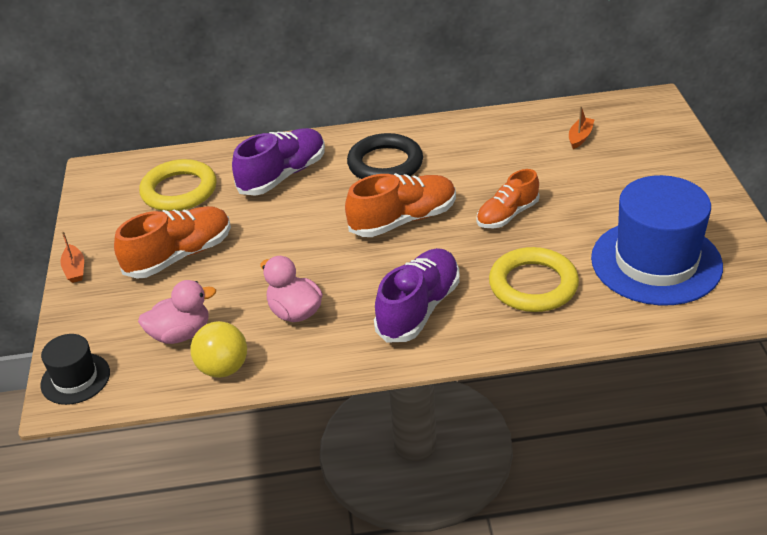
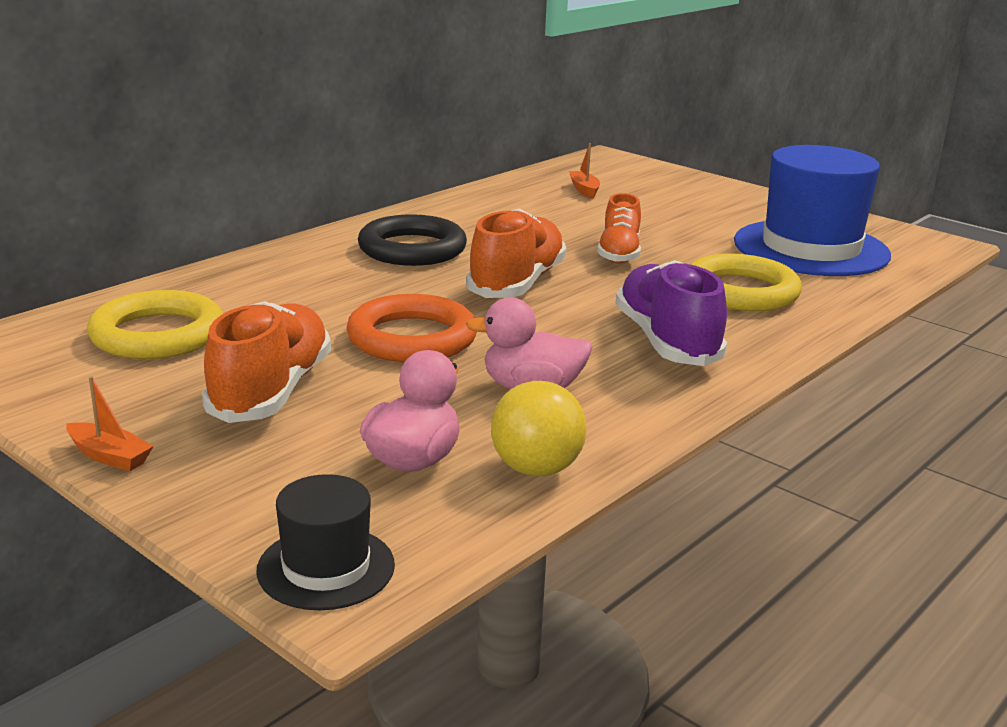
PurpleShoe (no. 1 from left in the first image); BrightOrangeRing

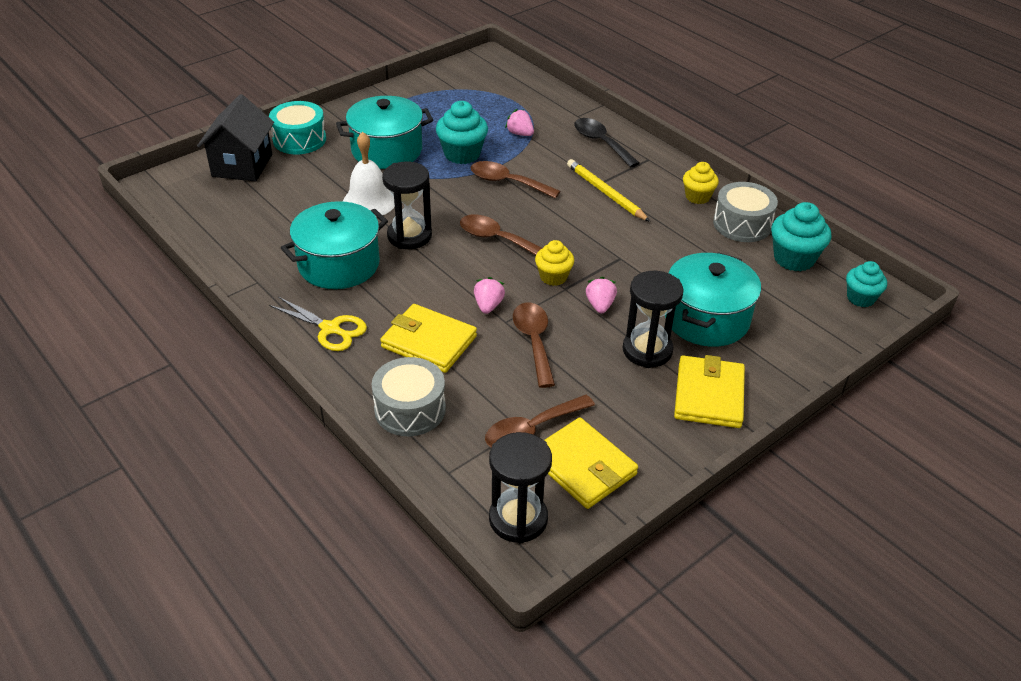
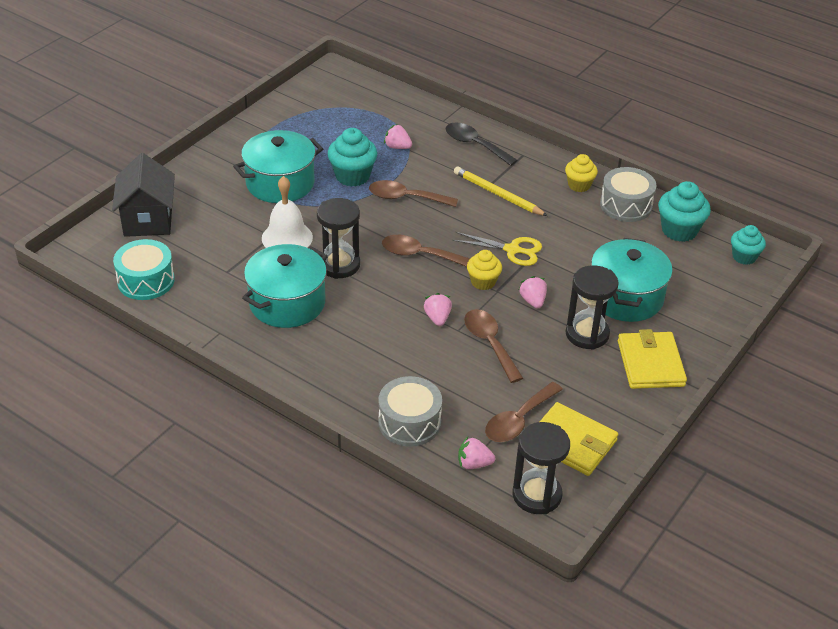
AquaSnareDrum; BrightYellowScissors; BrightYellowWallet (no. 1 from left in the first image); PinkStrawberry (no. 3 from left)

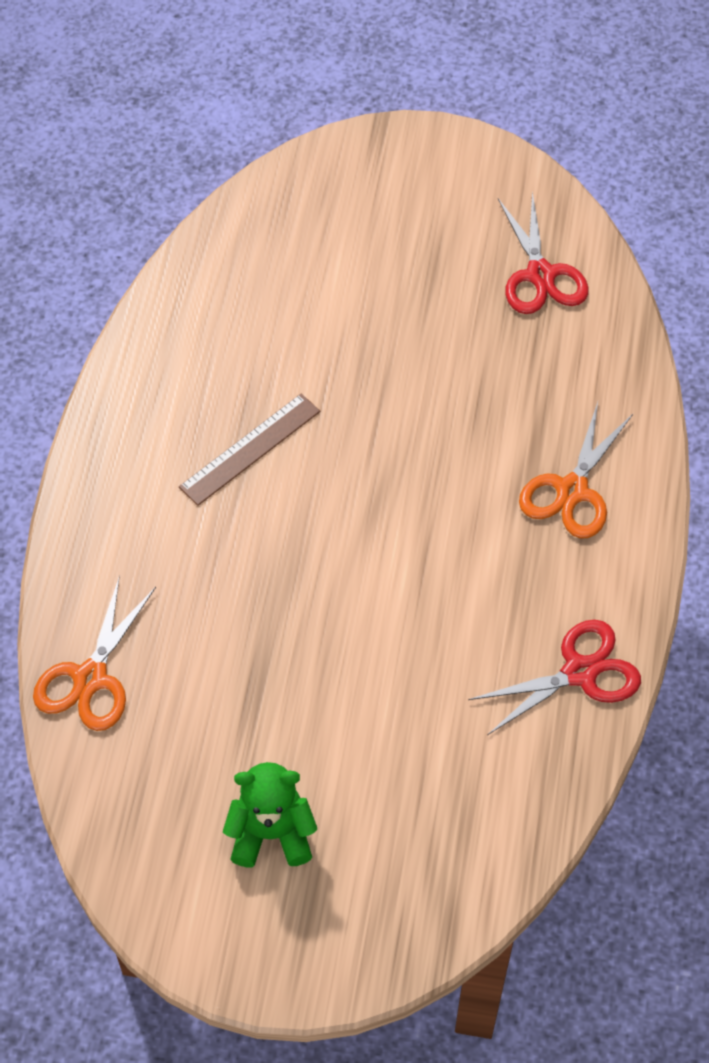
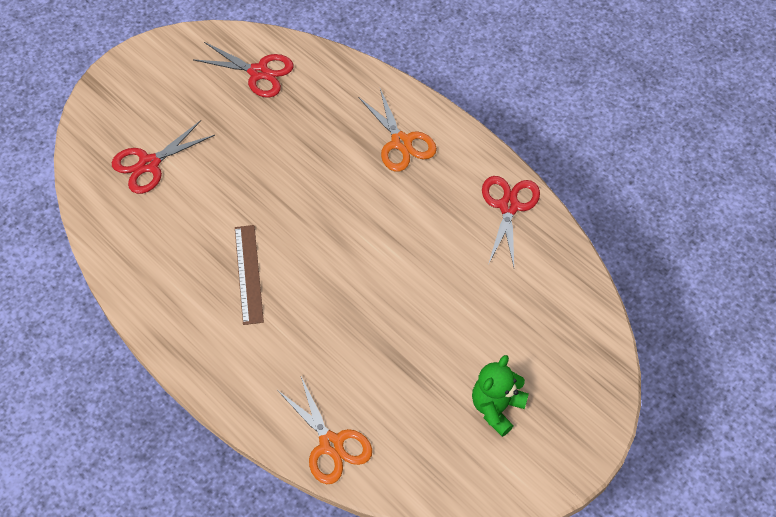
RedScissors (no. 1 from left)

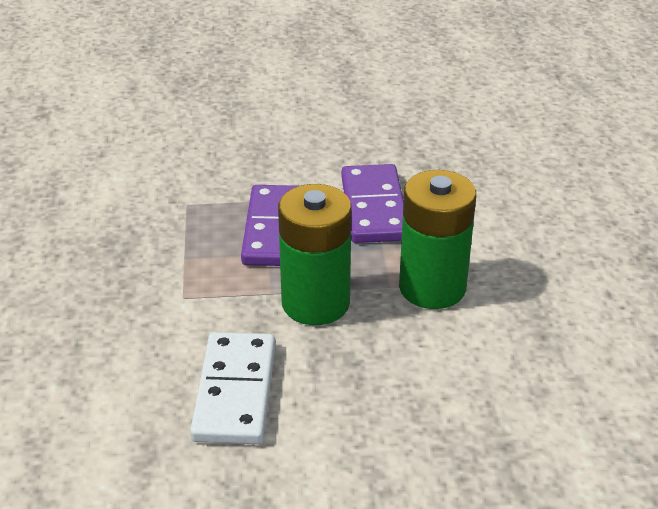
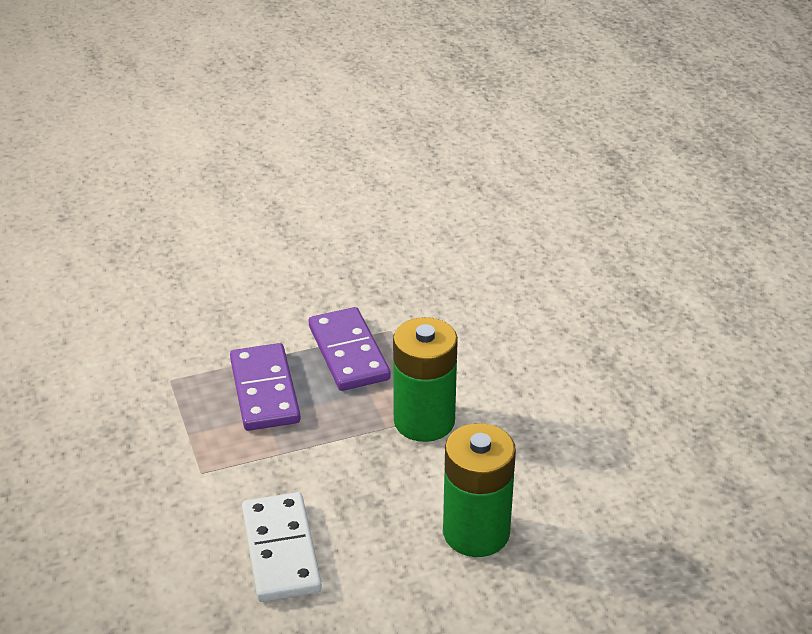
LeafGreenBattery (no. 2 from left)

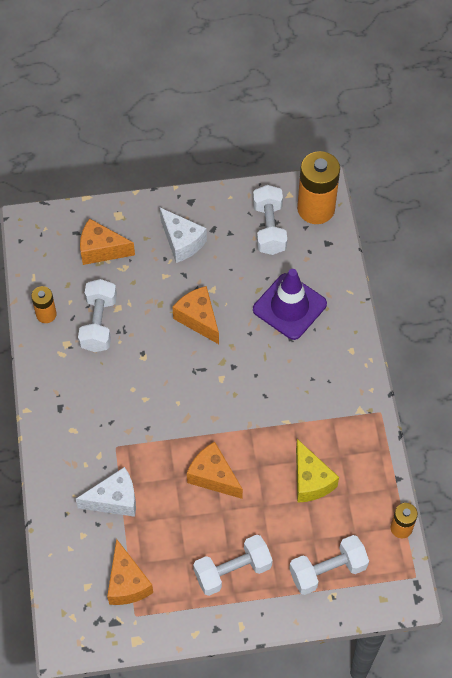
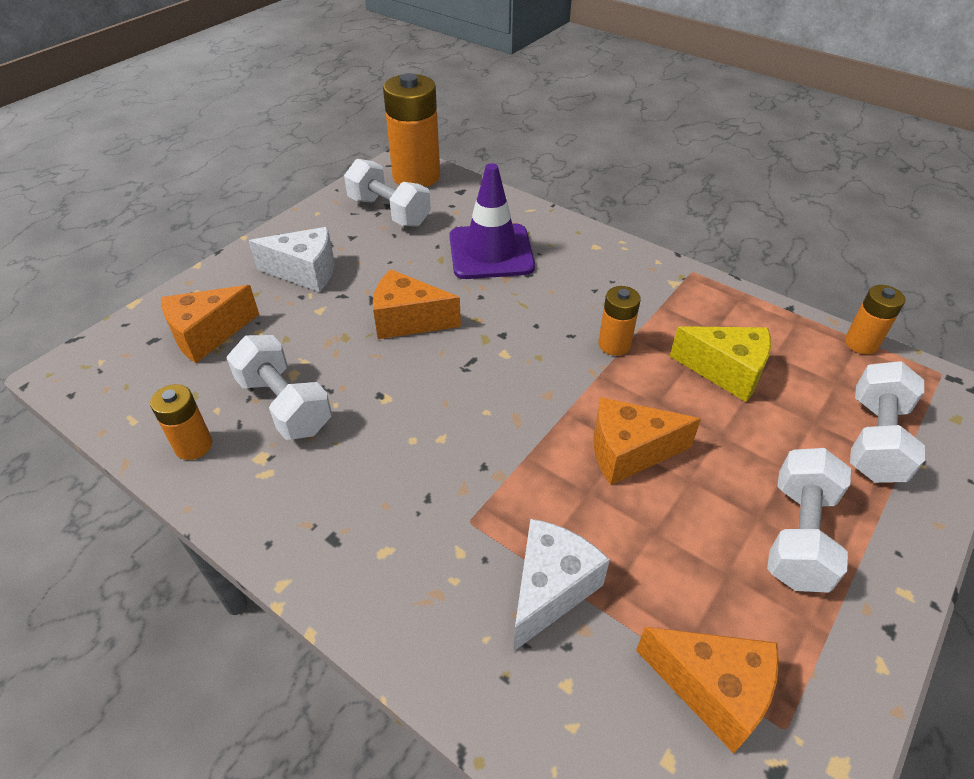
BrightOrangeBattery (no. 3 from left)

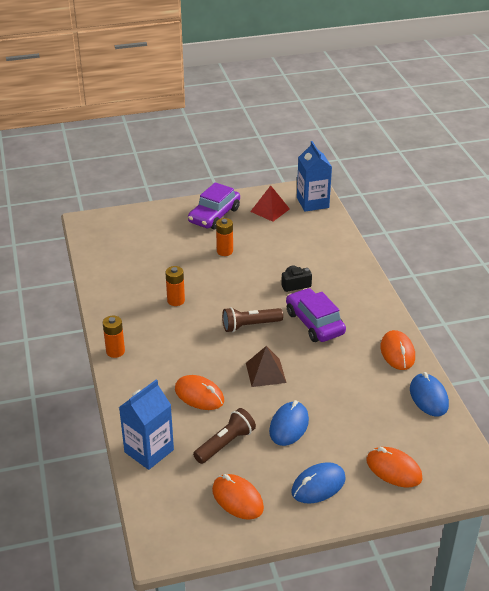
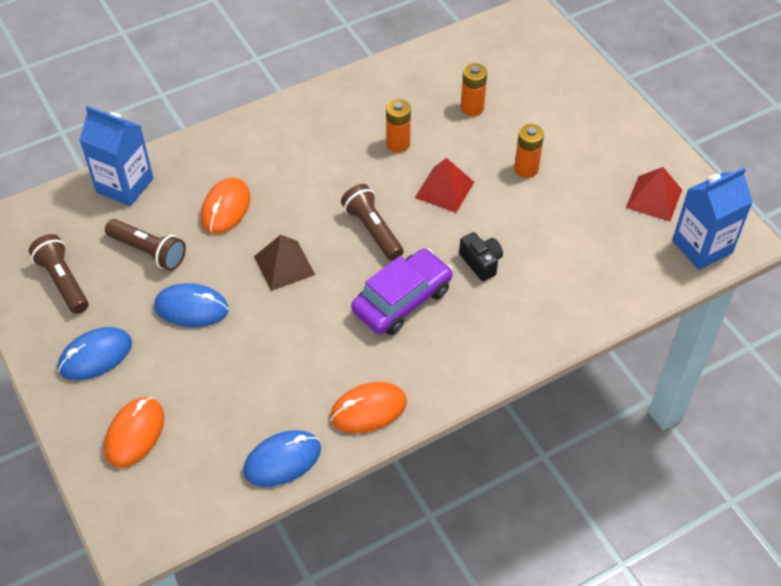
PurpleToyCar (no. 1 from left in the first image); BrightOrangeBattery (no. 2 from left); BlueComputerMouse (no. 1 from left); RussetPocketTorch (no. 1 from left); RedPyramid (no. 1 from left)

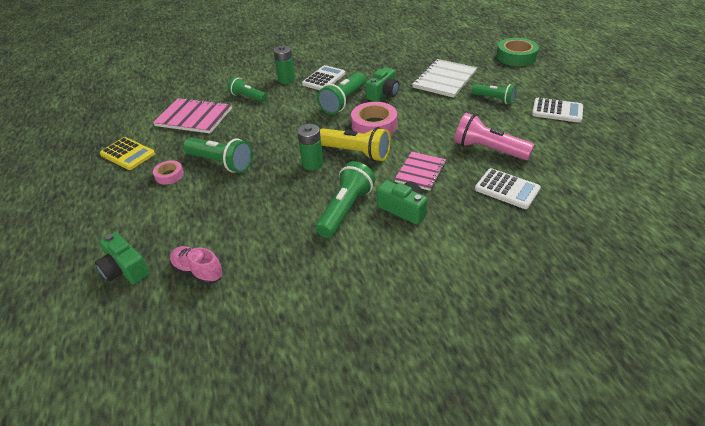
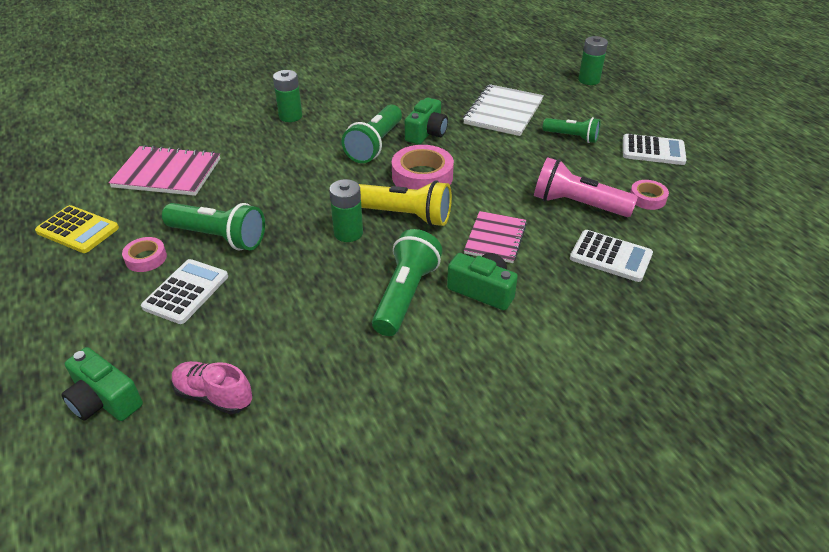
LeafGreenBattery (no. 3 from left); SnowWhitePocketCalculator (no. 1 from left); LeafGreenPocketTorch (no. 2 from left in the first image); PinkStickyTape (no. 3 from left)

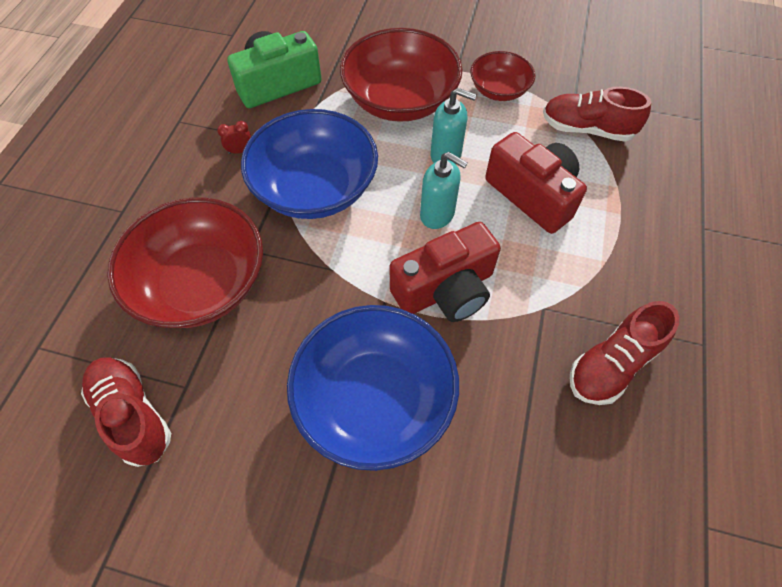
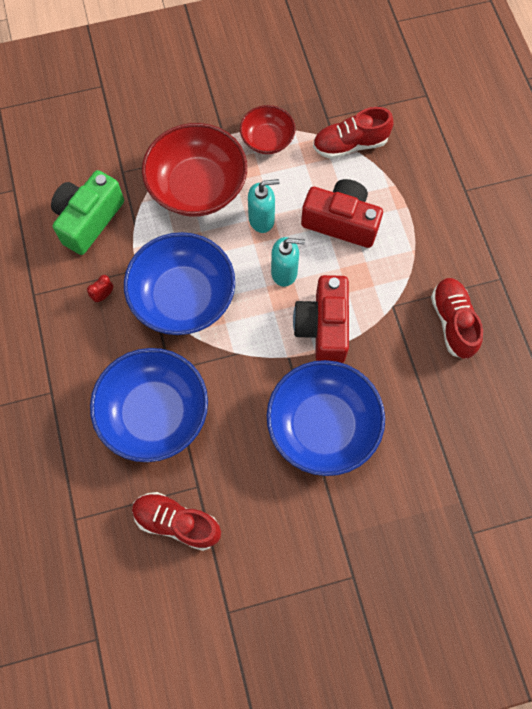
BlueBowl (no. 1 from left); RedCamera (no. 1 from left); RedShoe (no. 3 from left)

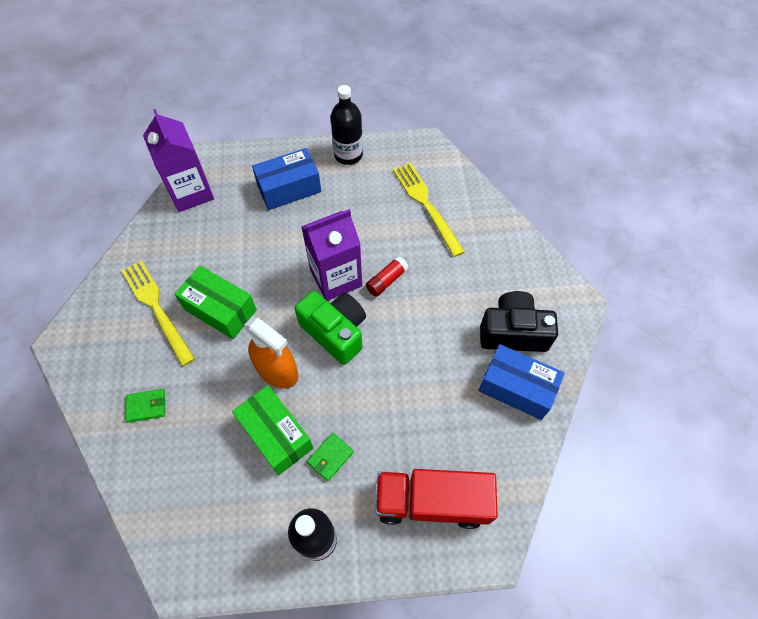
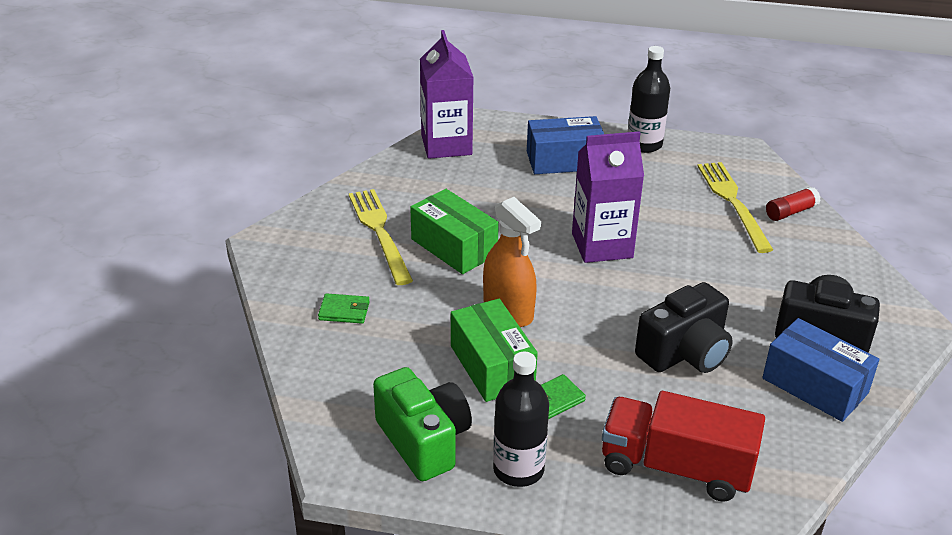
RedGlue; LeafGreenCamera; JetBlackCamera (no. 1 from left)

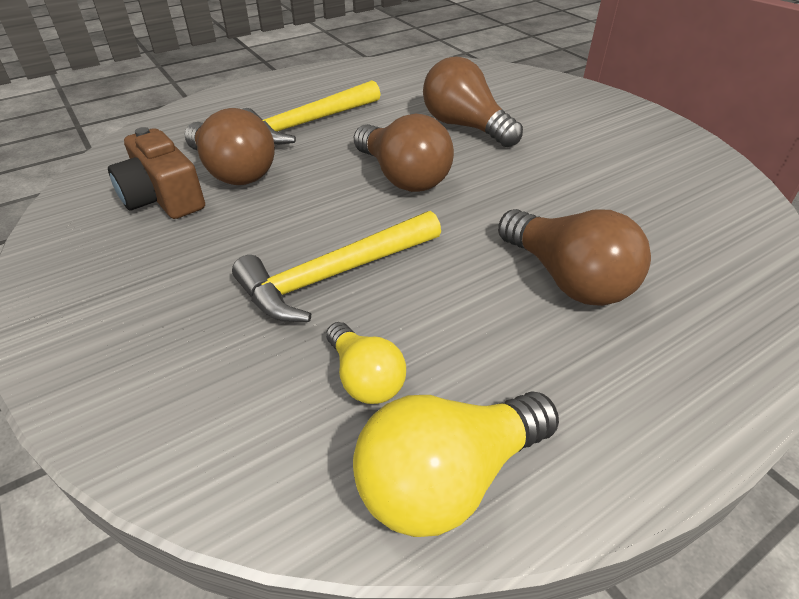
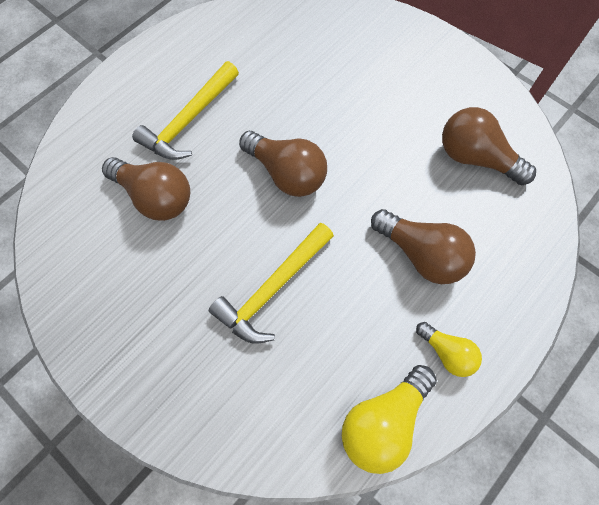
RussetBulb (no. 4 from left); RussetCamera; BrightYellowBulb (no. 2 from left)

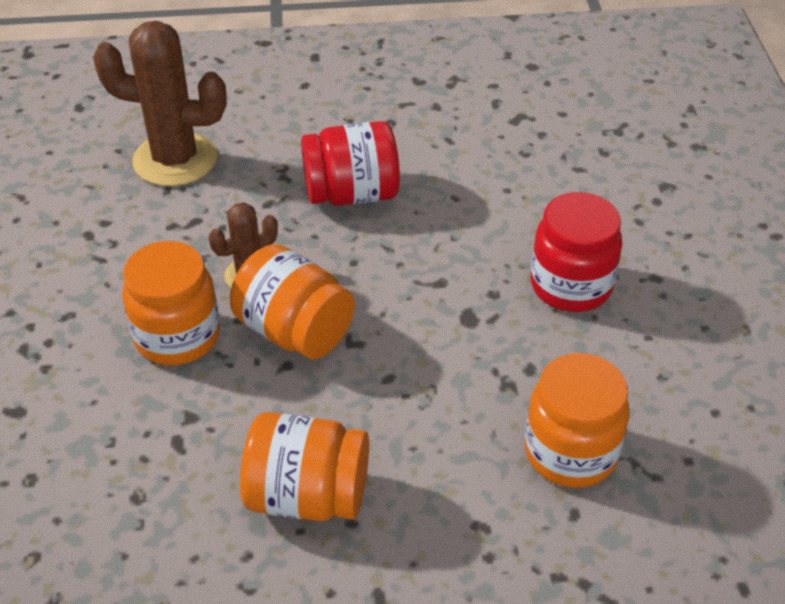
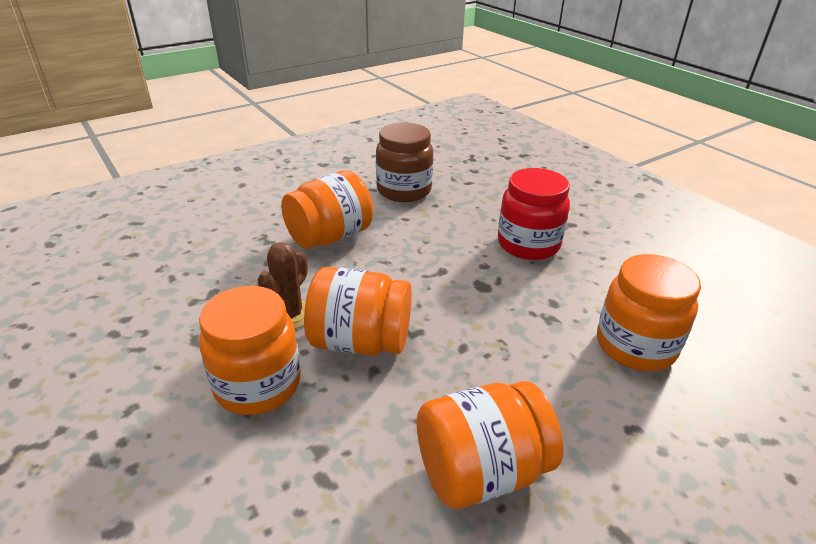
RussetCactus (no. 1 from left in the first image); BrightOrangePreserveJar (no. 2 from left); RussetPreserveJar

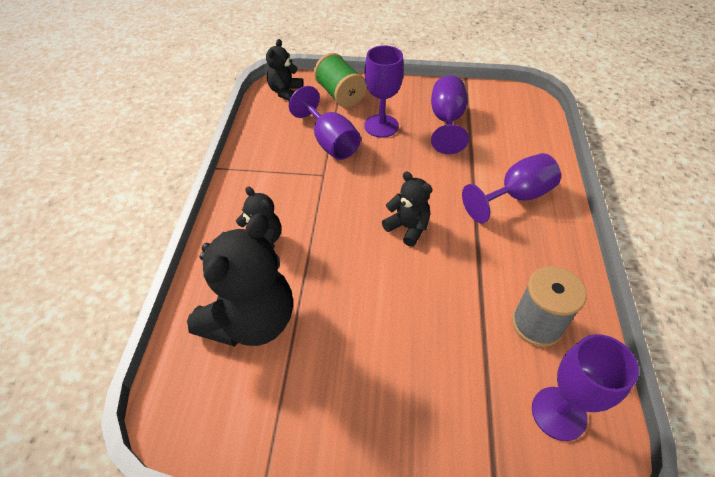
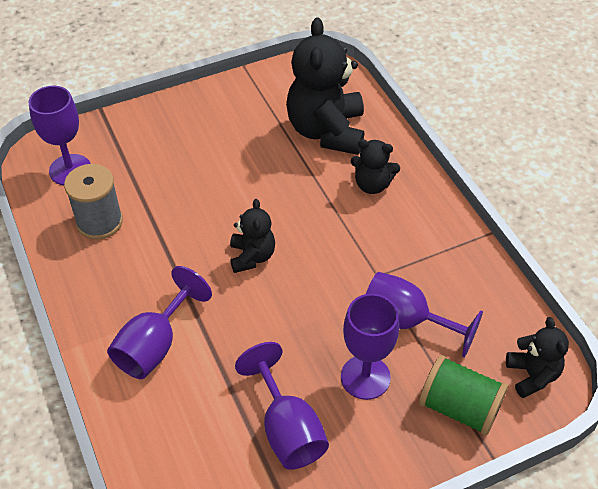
JetBlackTeddy (no. 1 from left)

